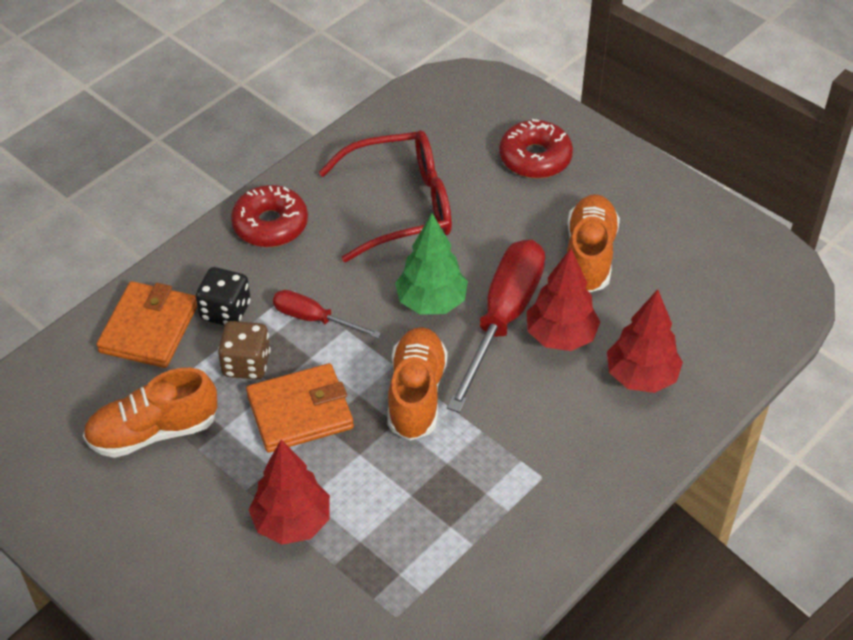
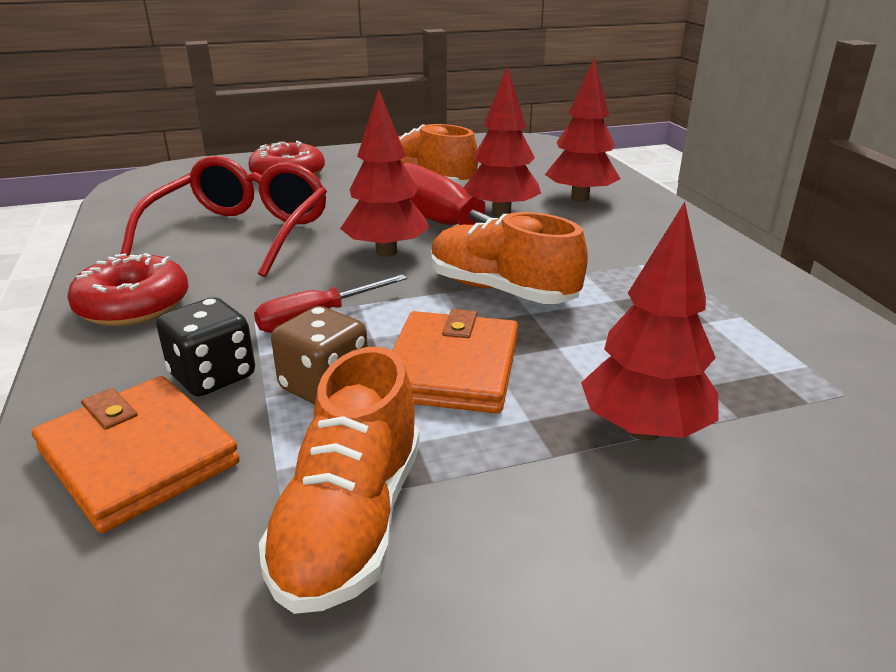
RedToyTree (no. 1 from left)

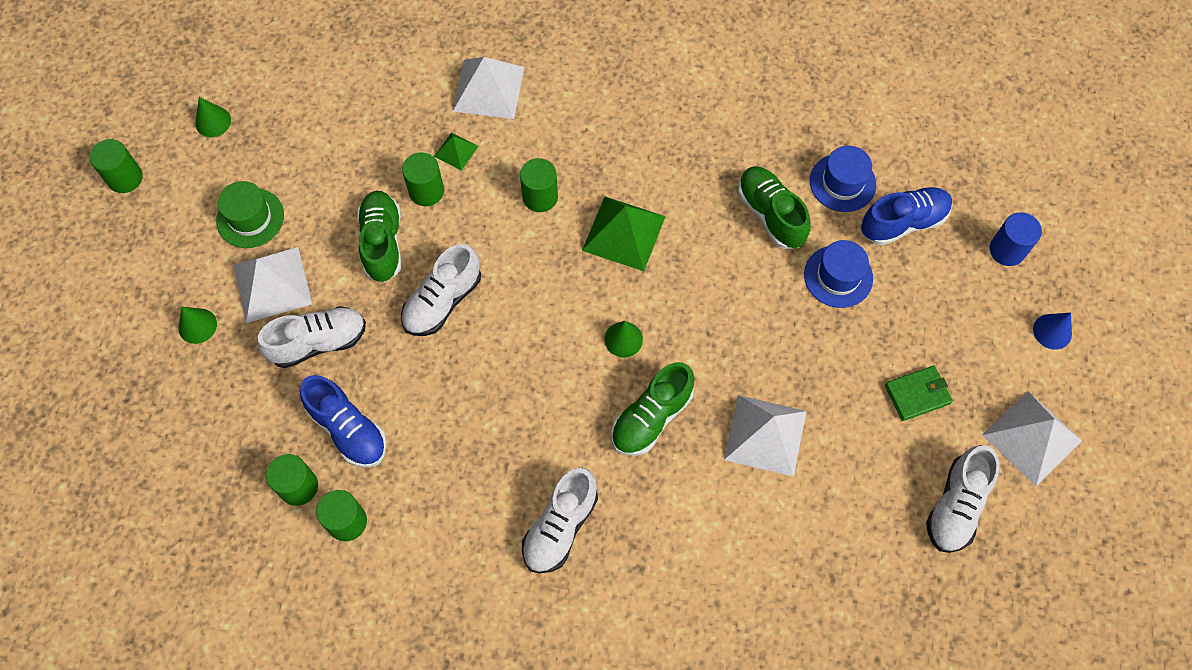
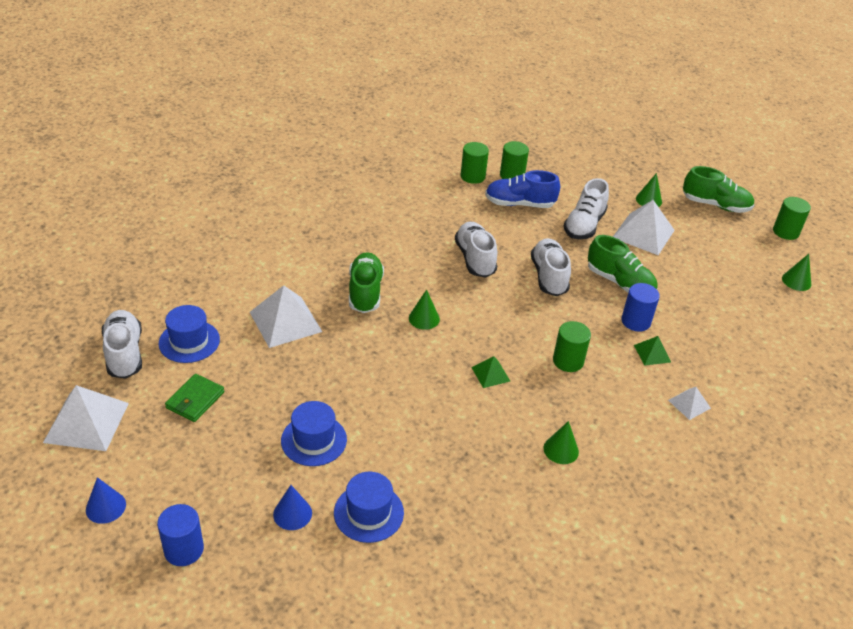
SnowWhitePyramid (no. 4 from left); BlueCylinder (no. 2 from left); LeafGreenShoe (no. 3 from left); LeafGreenTopHat; BlueCone (no. 2 from left); LeafGreenPyramid (no. 1 from left); SnowWhiteShoe (no. 2 from left); BlueTopHat (no. 1 from left); LeafGreenCone (no. 2 from left)

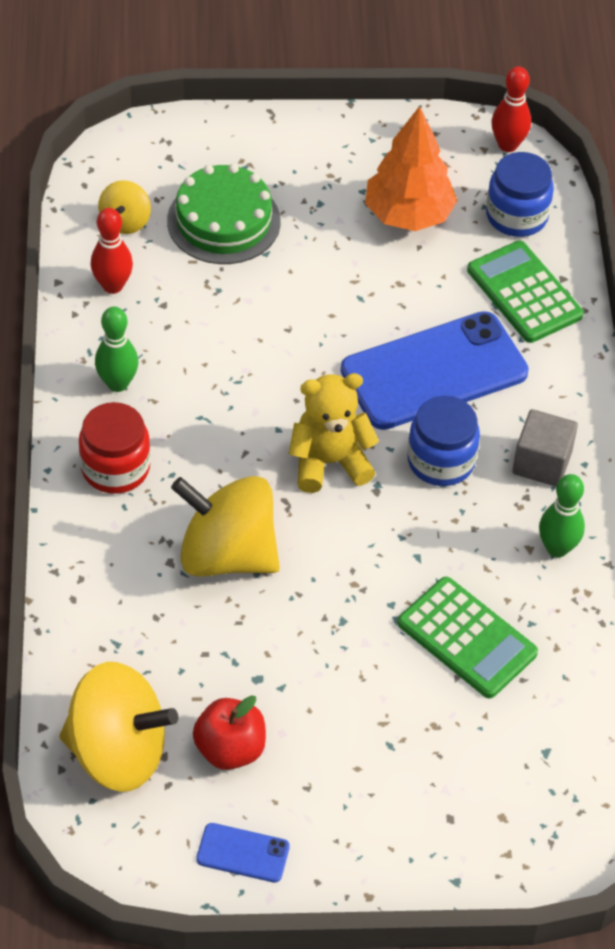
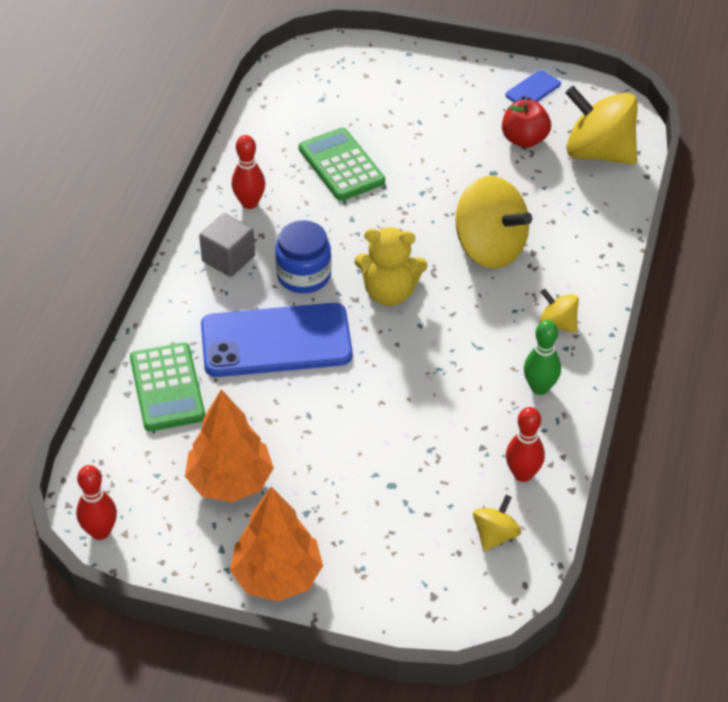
BluePreserveJar (no. 2 from left in the first image); LeafGreenLayerCake; BrightYellowToyTop (no. 3 from left); RedSkittle (no. 2 from left); BluePhone (no. 2 from left); BrightOrangeToyTree (no. 2 from left)

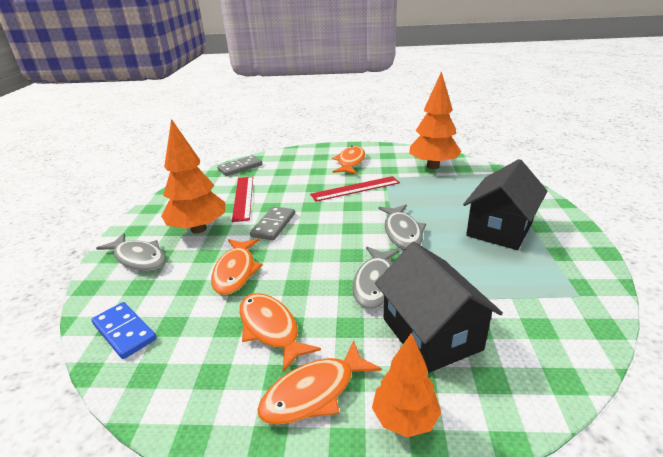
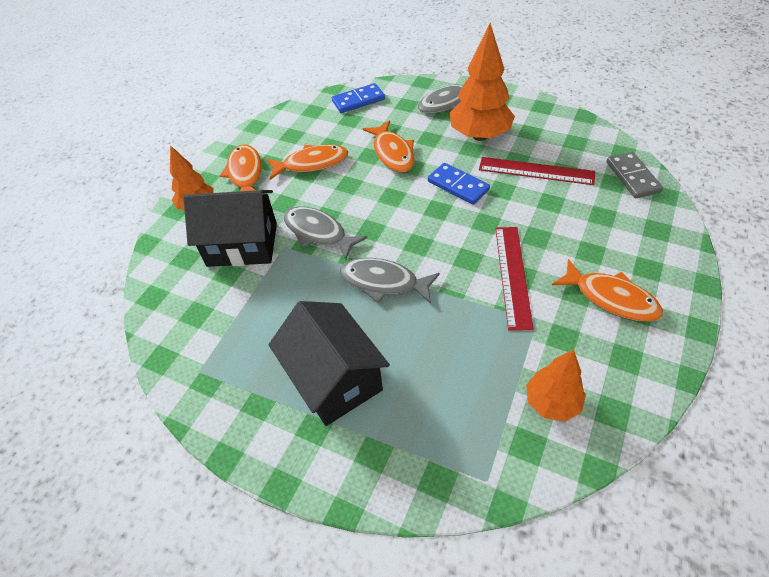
BrightOrangeToyTree (no. 3 from left); BlueDominoTile (no. 2 from left); BrightOrangeFishFigure (no. 3 from left)

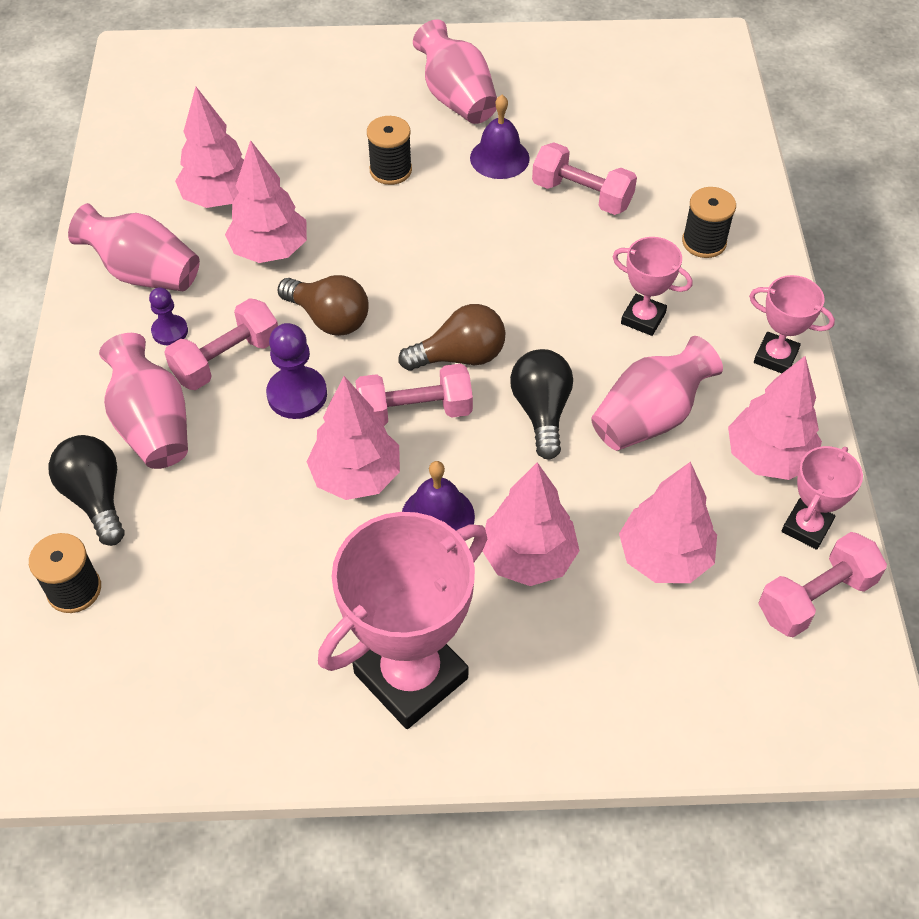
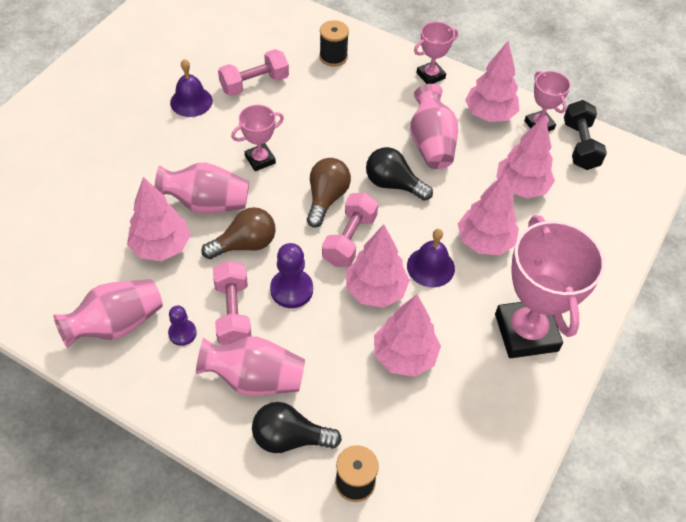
PinkVase (no. 2 from left); PinkToyTree (no. 3 from left); JetBlackSpool (no. 2 from left in the first image); PinkTrophy (no. 1 from left); JetBlackDumbbell

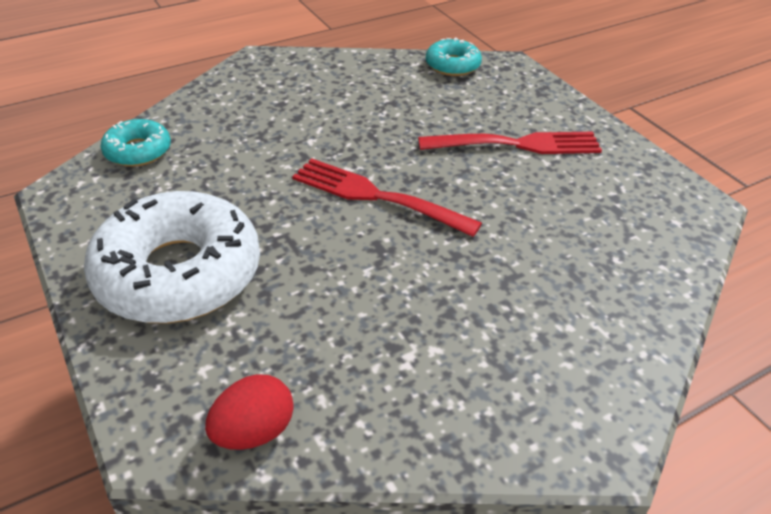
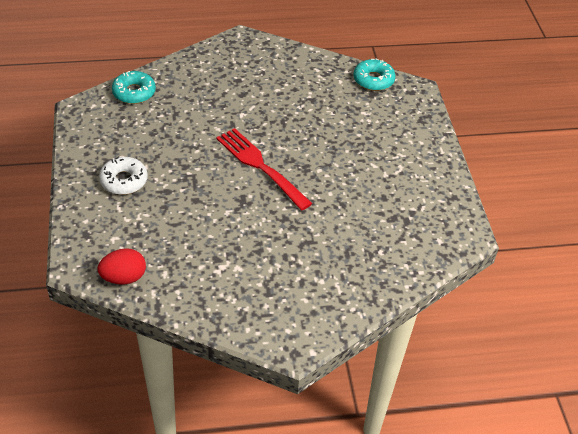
RedDinnerFork (no. 2 from left in the first image); SnowWhiteDoughnut

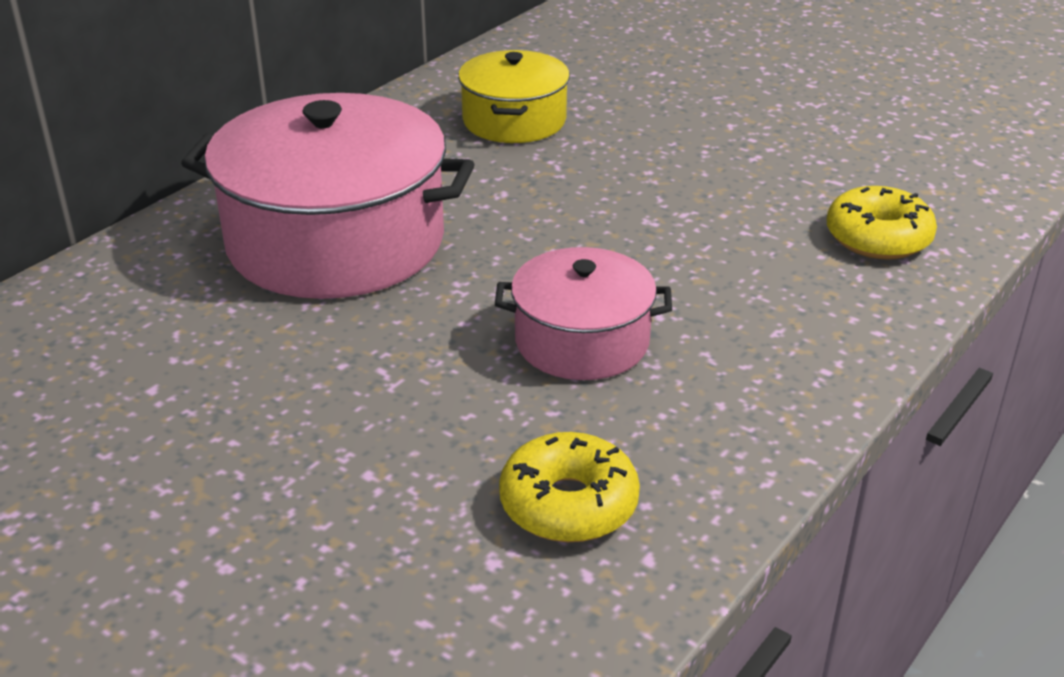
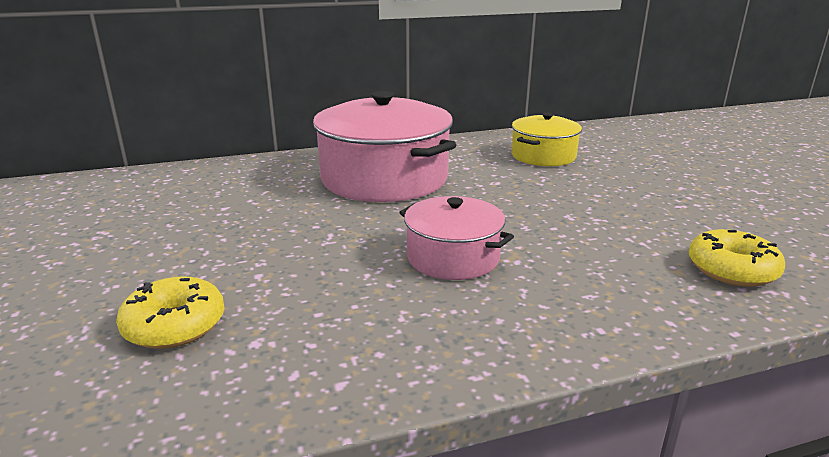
BrightYellowDoughnut (no. 1 from left)

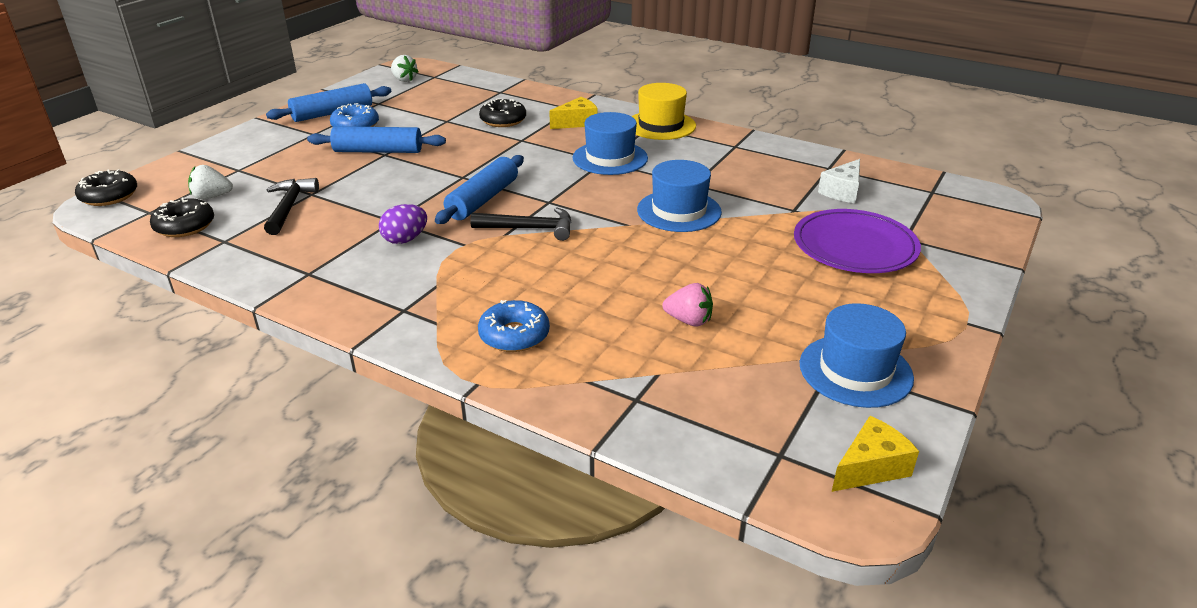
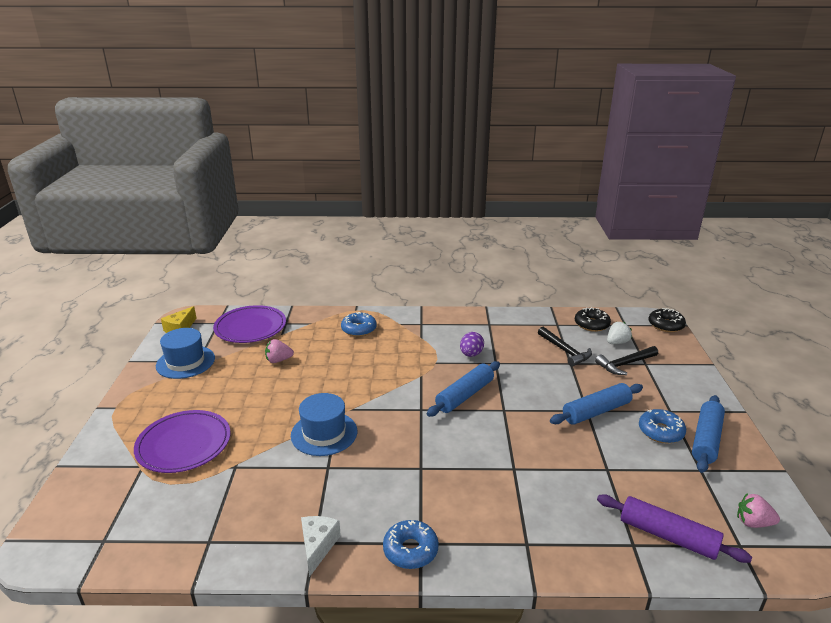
PinkStrawberry (no. 2 from left); BlueDoughnut (no. 2 from left); BrightYellowCheeseWedge (no. 1 from left in the first image); JetBlackDoughnut (no. 3 from left in the first image); BlueTopHat (no. 1 from left in the first image); BlueDoughRoller (no. 1 from left); SnowWhiteCheeseWedge; JetBlackCarpenter'sHammer (no. 2 from left); PurplePlate (no. 2 from left); PurpleDoughRoller

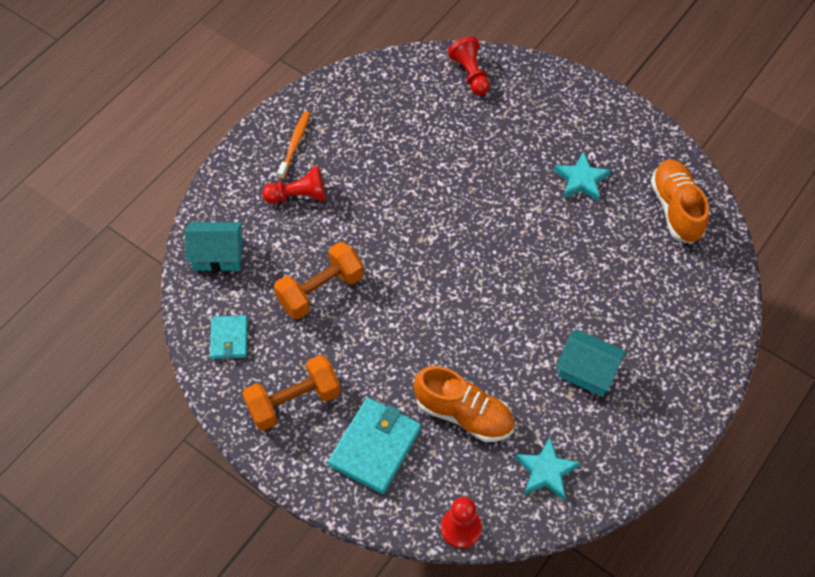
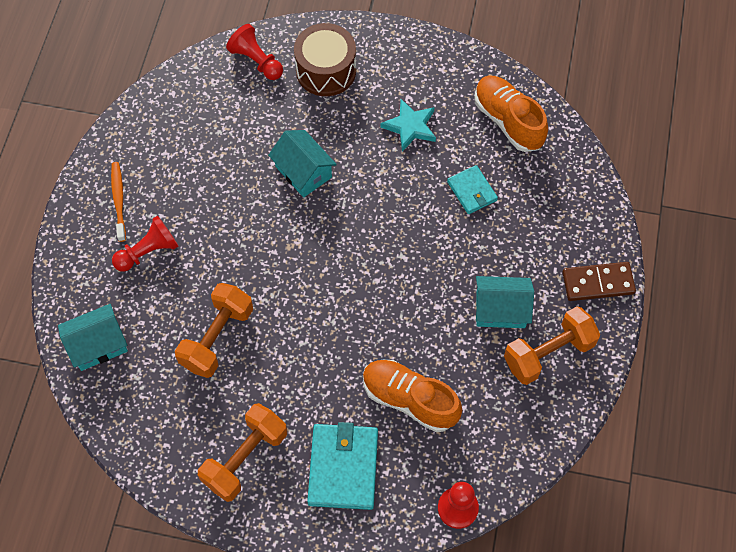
AquaWallet (no. 2 from left); BrightOrangeShoe (no. 1 from left); AquaStar (no. 1 from left in the first image); RussetSnareDrum; AquaCottage (no. 2 from left); RussetDominoTile; BrightOrangeDumbbell (no. 3 from left)

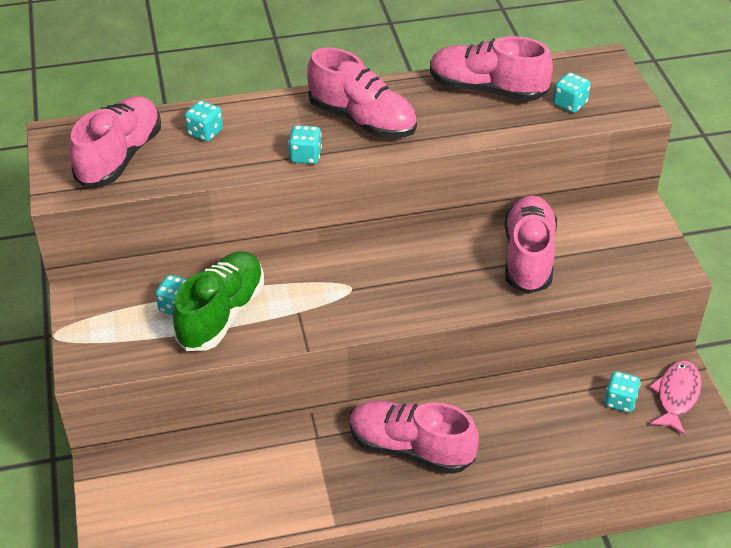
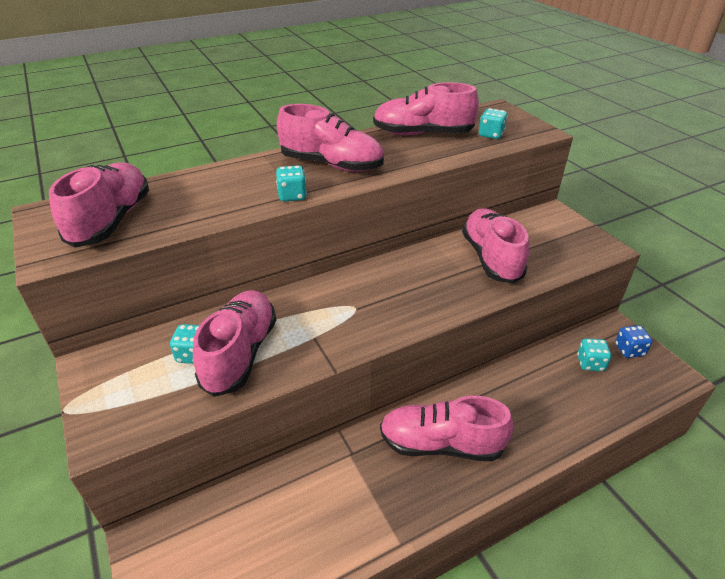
AquaDie (no. 2 from left in the first image); PinkShoe (no. 2 from left); BlueDie

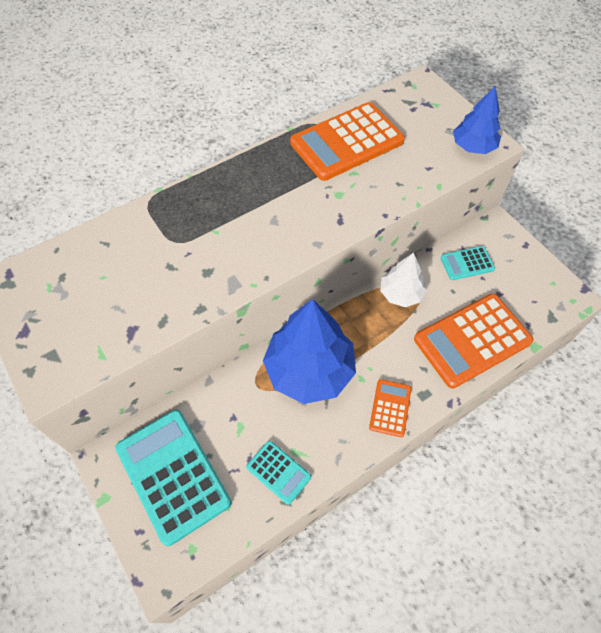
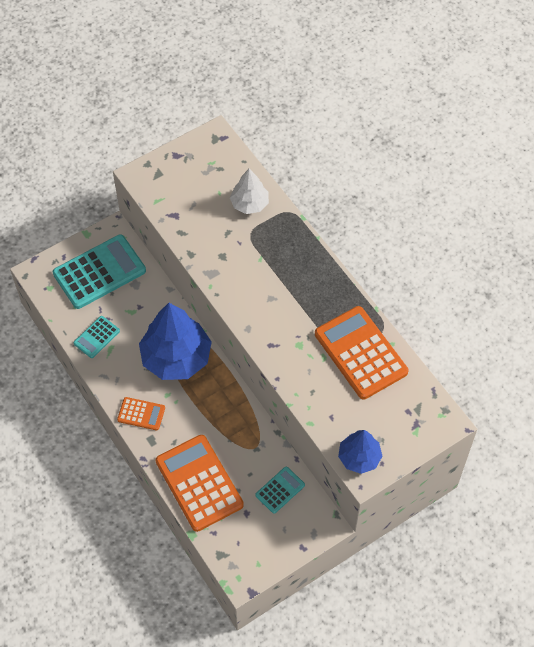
AquaPocketCalculator (no. 3 from left); SnowWhiteToyTree

